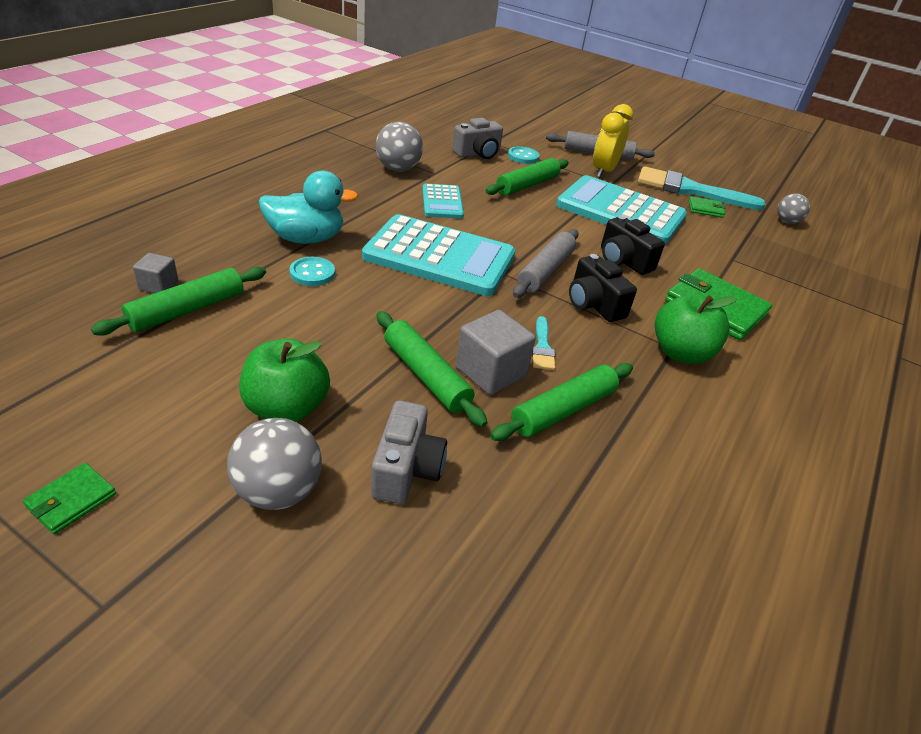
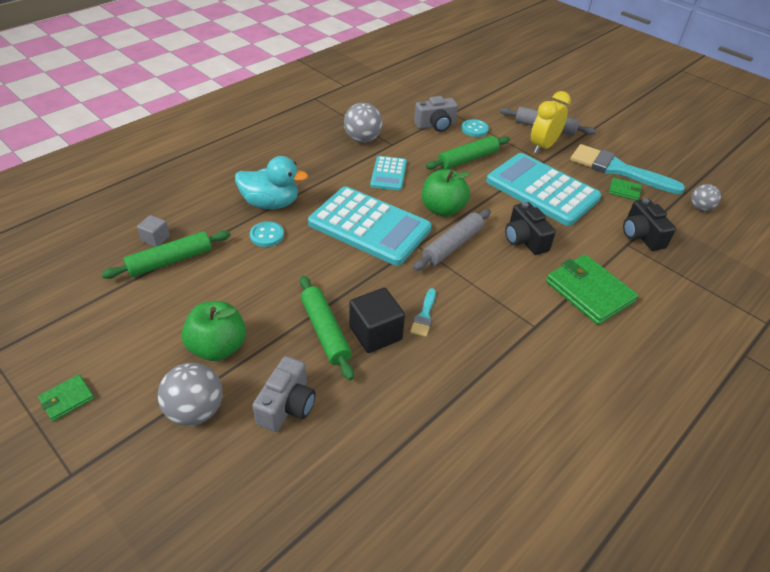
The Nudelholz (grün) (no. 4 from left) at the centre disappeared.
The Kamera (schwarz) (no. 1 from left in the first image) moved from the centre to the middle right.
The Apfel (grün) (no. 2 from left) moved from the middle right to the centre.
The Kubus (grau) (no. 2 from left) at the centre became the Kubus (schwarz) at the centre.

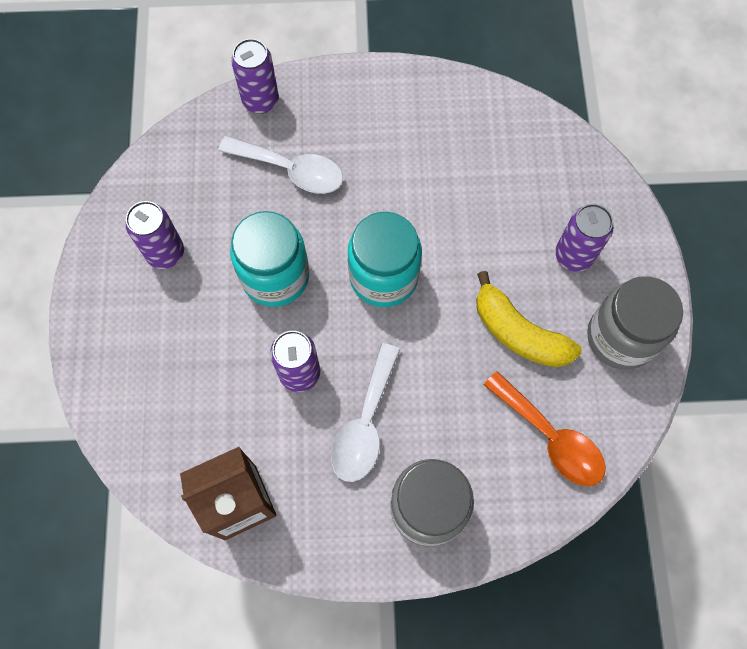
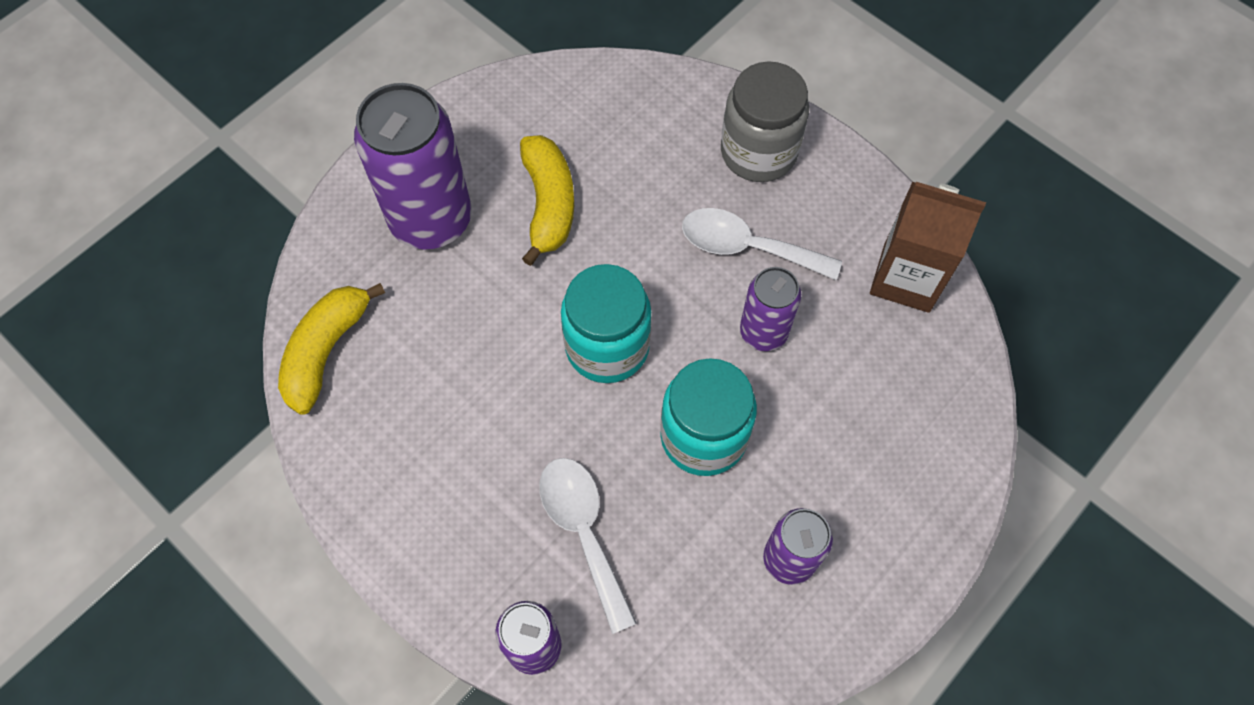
The Löffel (orange) at the middle right disappeared.
The Einmachglas (grau) (no. 2 from left) at the middle right disappeared.
The Banane (gelb) (no. 1 from left) at the middle left appeared.
The Löffel (weiß) (no. 2 from left) at the centre turned 135 degrees counterclockwise.
The Dose (lila) (no. 4 from left in the first image) at the middle right changed to 1.80 times the size.

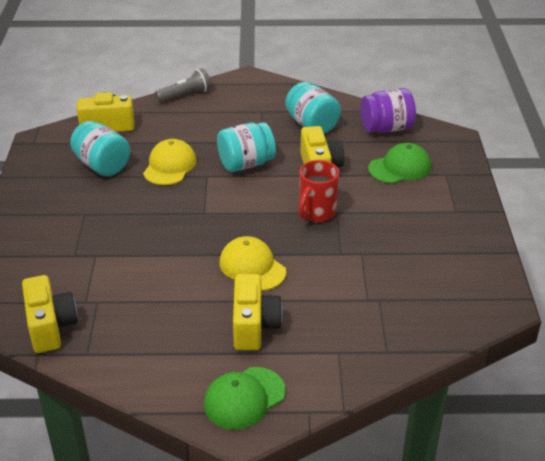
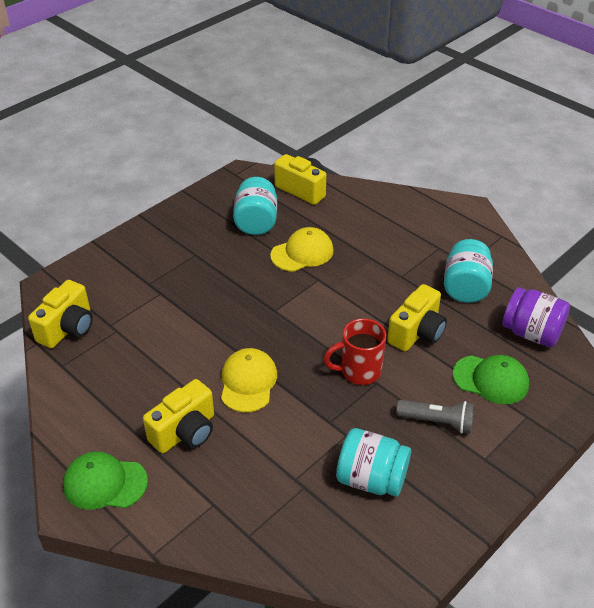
The Taschenlampe (grau) moved from the top centre to the bottom right.
The Einmachglas (türkis) (no. 2 from left) moved from the top centre to the bottom centre.

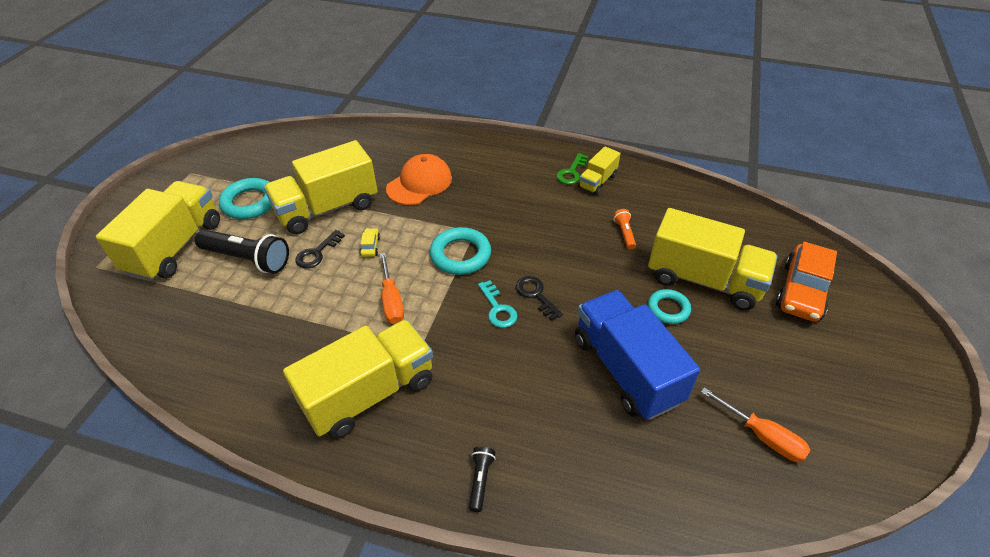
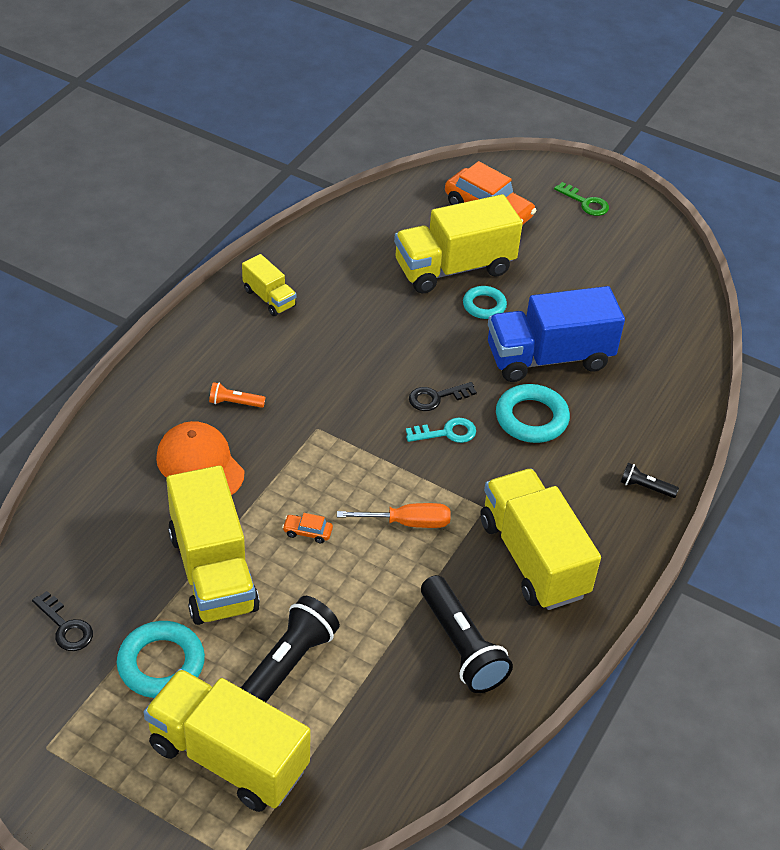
The Schraubenzieher (orange) (no. 2 from left) at the bottom right disappeared.
The Taschenlampe (schwarz) (no. 2 from left) at the bottom centre appeared.
The Schlüssel (schwarz) (no. 1 from left) moved from the middle left to the bottom left.
The Ring (türkis) (no. 2 from left in the first image) moved from the centre to the middle right.
The Schlüssel (grün) moved from the top centre to the top right.
The Taschenlampe (orange) moved from the centre to the middle left.
The Auto (gelb) at the centre became the Auto (orange) (no. 1 from left) at the centre.
The Lastwagen (gelb) (no. 5 from left in the first image) at the middle right turned 150 degrees counterclockwise.

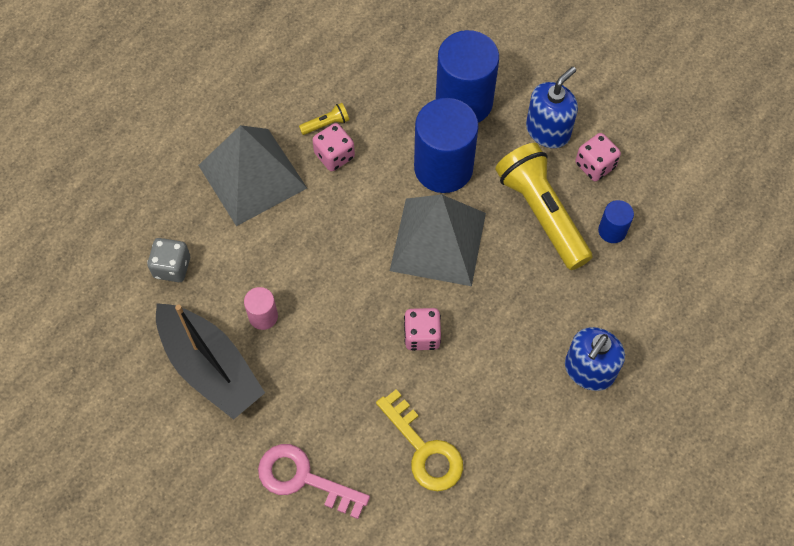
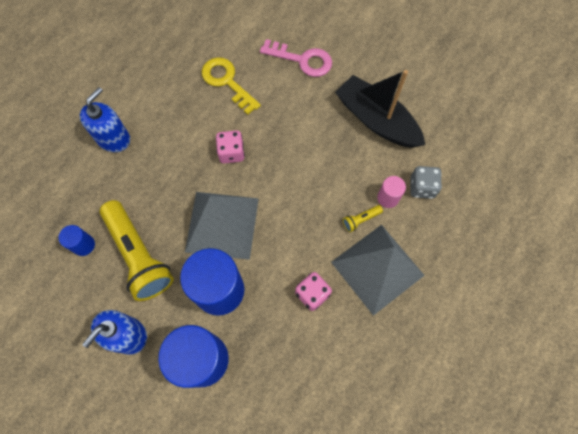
The Spielwürfel (rosa) (no. 3 from left) at the top right disappeared.
The Vollzylinder (rosa) moved from the middle left to the middle right.
The Taschenlampe (gelb) (no. 1 from left in the first image) moved from the top centre to the centre.

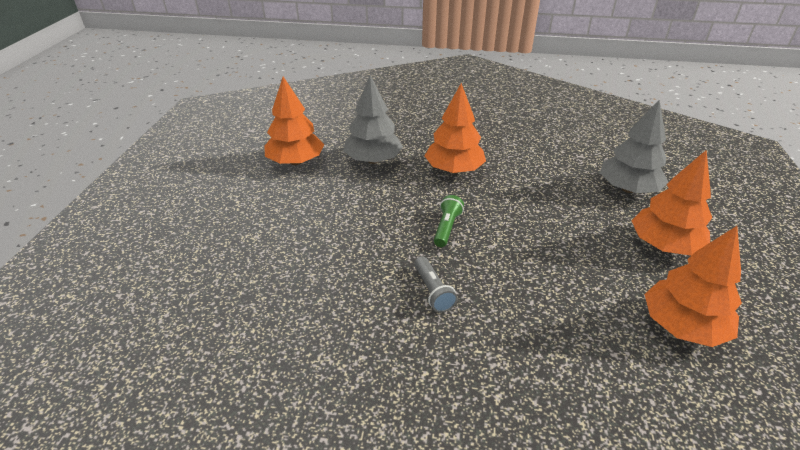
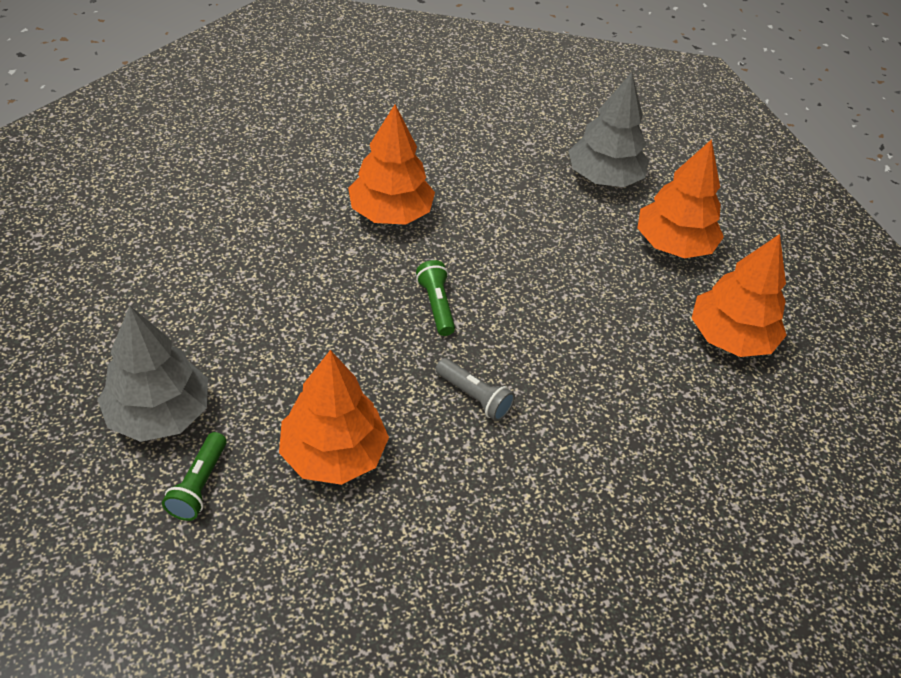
The Taschenlampe (grün) (no. 1 from left) at the bottom left appeared.
The Baum (orange) (no. 1 from left) moved from the top centre to the centre.
The Baum (grau) (no. 1 from left) moved from the top centre to the middle left.

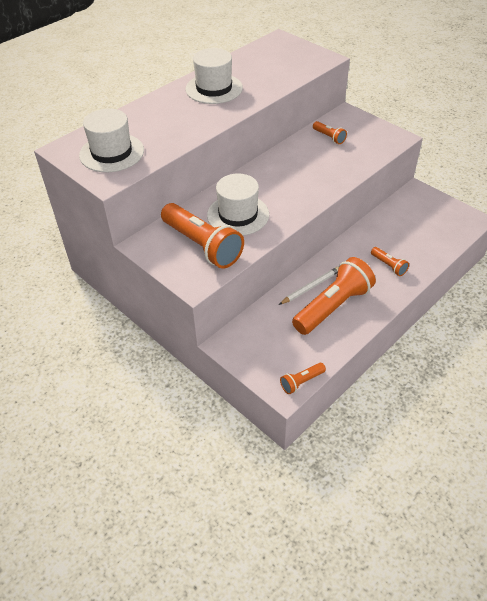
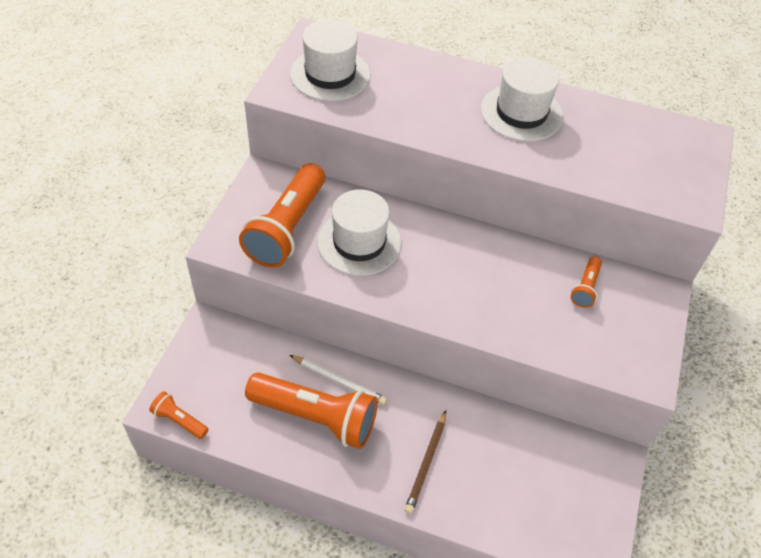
The Taschenlampe (orange) (no. 5 from left) at the middle right was replaced by the Bleistift (braun) at the bottom centre.

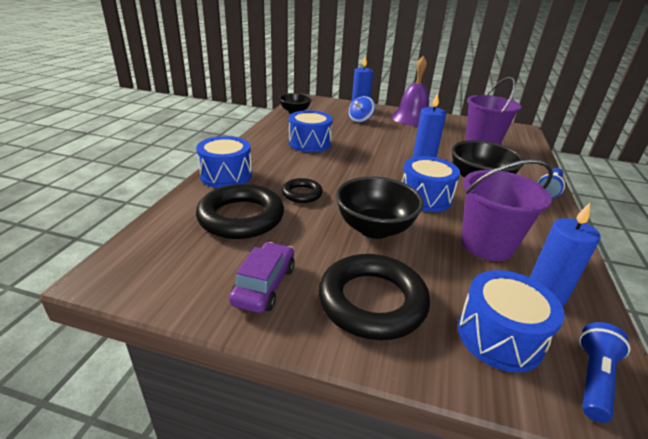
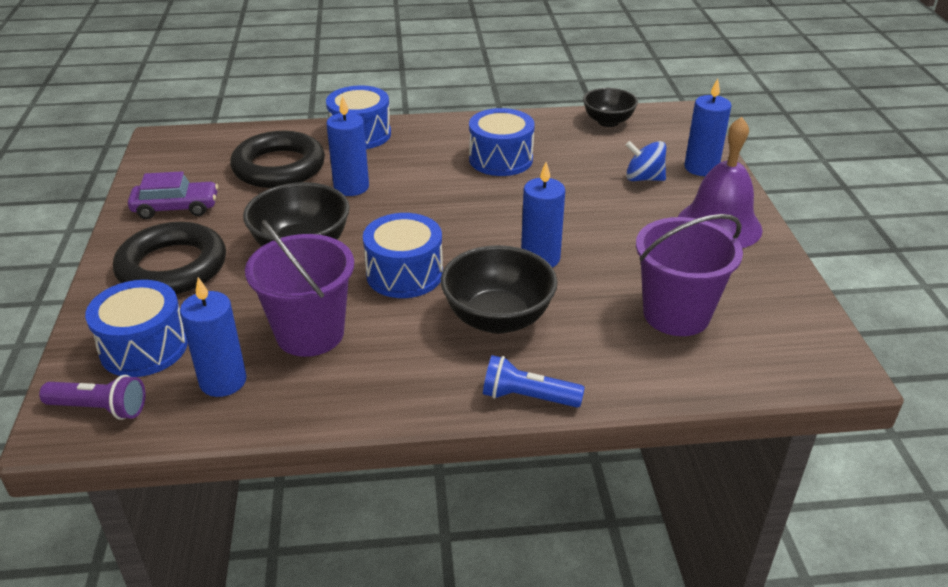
The Ring (schwarz) (no. 2 from left) at the centre was replaced by the Kerze (blau) (no. 2 from left) at the top centre.
The Taschenlampe (blau) (no. 2 from left) at the bottom right became the Taschenlampe (lila) at the bottom left.

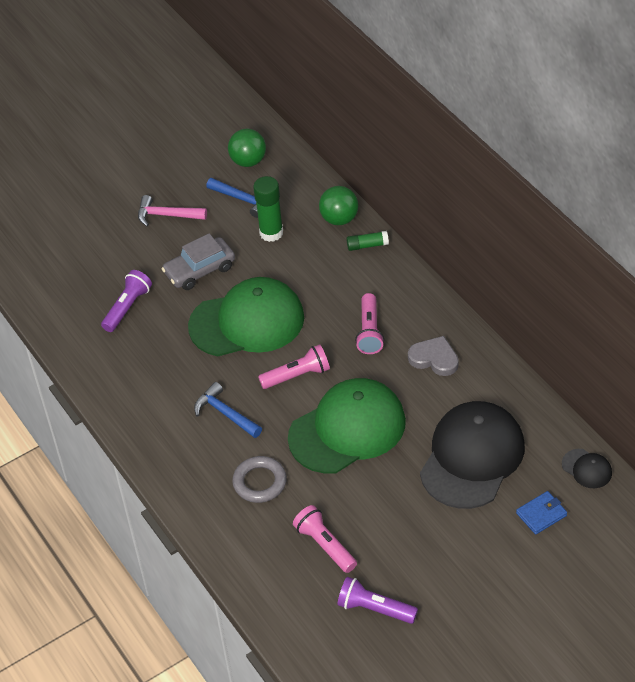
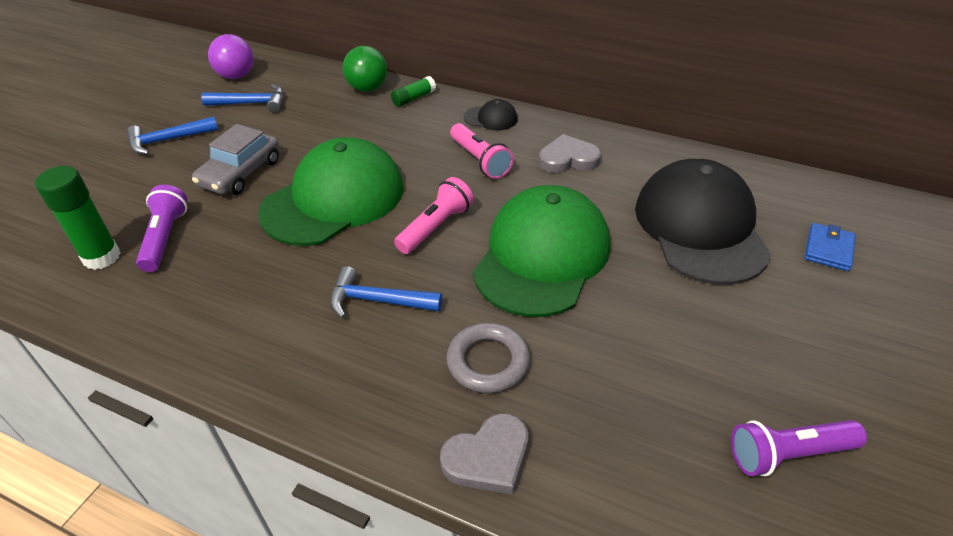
The Taschenlampe (rosa) (no. 2 from left) at the bottom centre disappeared.
The Herz (grau) (no. 1 from left) at the bottom centre appeared.
The Klebestift (grün) (no. 1 from left) moved from the top centre to the middle left.
The Kappe (schwarz) (no. 2 from left in the first image) moved from the bottom right to the top centre.
The Hammer (rosa) at the top left became the Hammer (blau) (no. 1 from left) at the top left.
The Ball (grün) (no. 1 from left) at the top centre became the Ball (lila) at the top left.

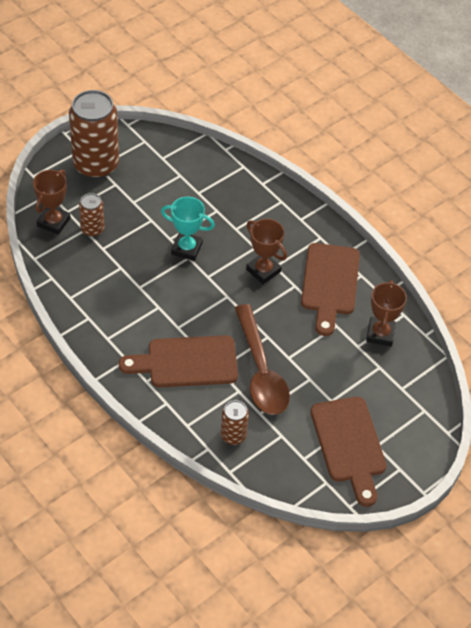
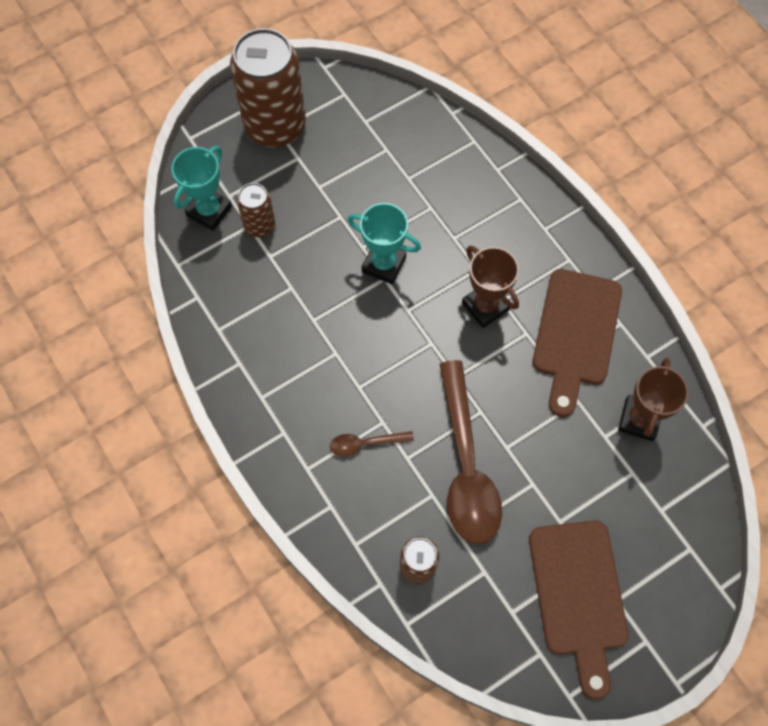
The Schneidebrett (braun) (no. 1 from left) at the centre was replaced by the Löffel (braun) (no. 1 from left) at the centre.
The Pokal (braun) (no. 1 from left) at the top left became the Pokal (türkis) (no. 1 from left) at the top left.

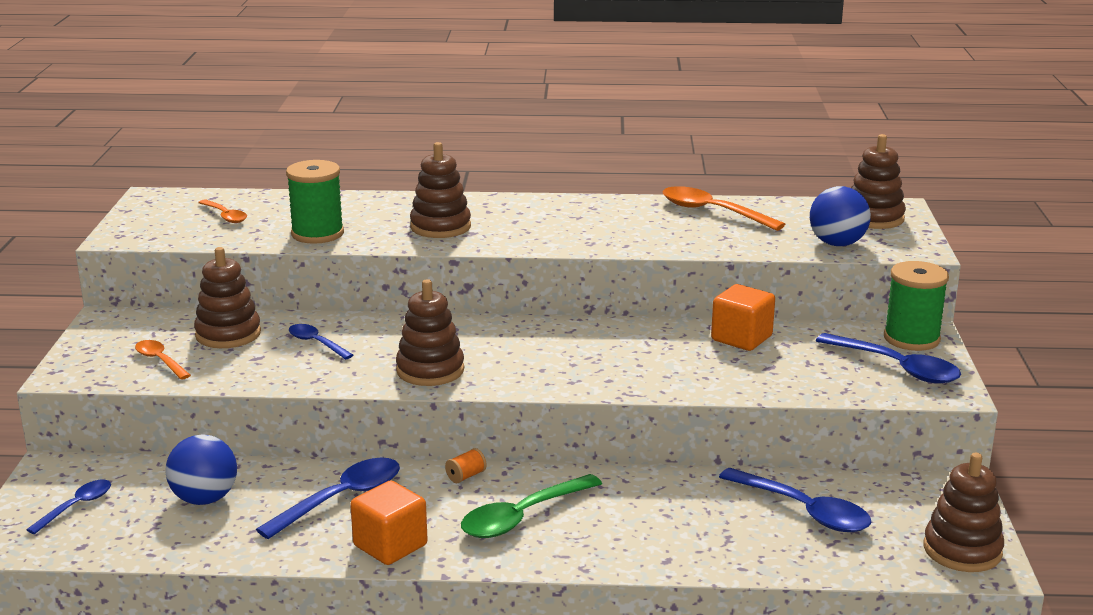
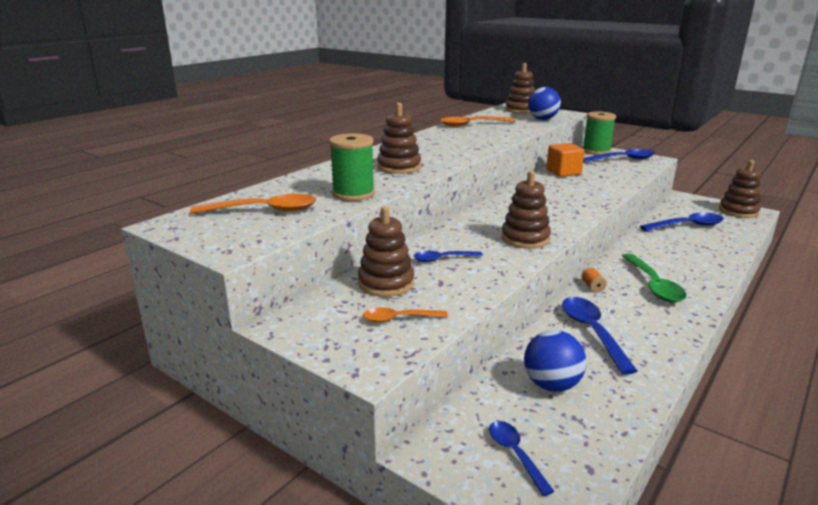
The Kubus (orange) (no. 1 from left) at the bottom centre disappeared.
The Löffel (orange) (no. 2 from left in the first image) at the middle left changed to 1.69 times the size.

